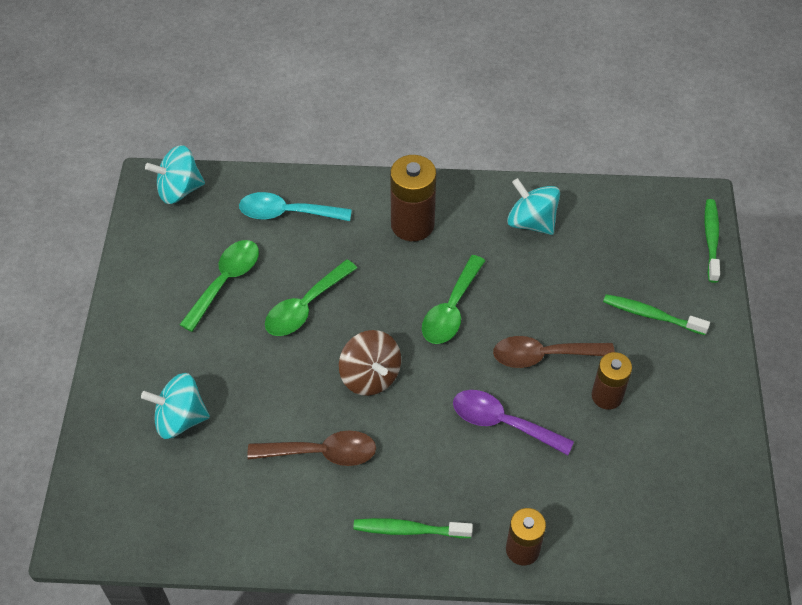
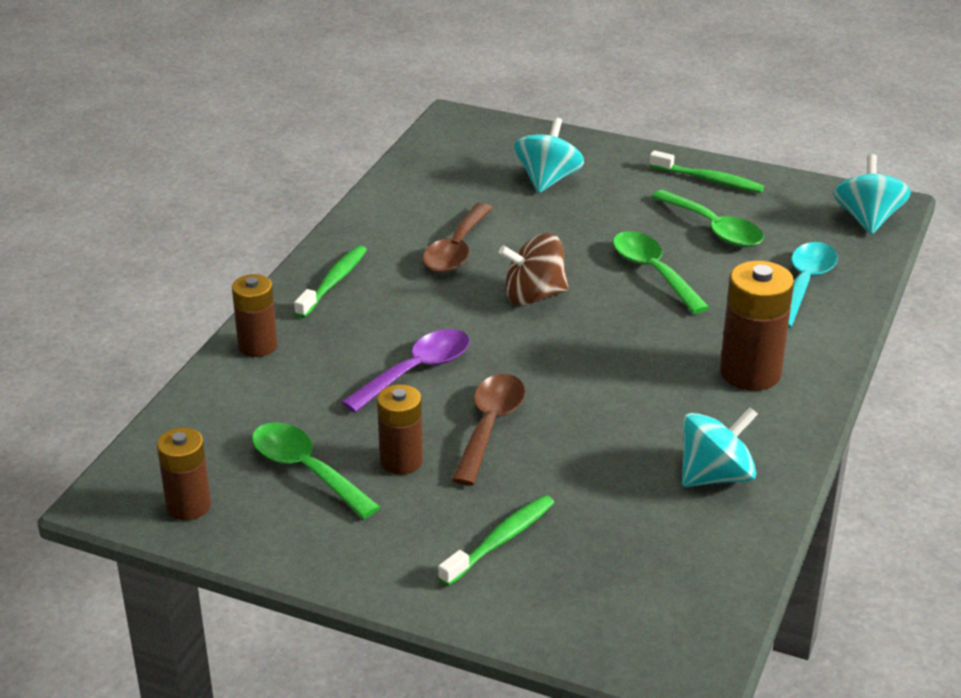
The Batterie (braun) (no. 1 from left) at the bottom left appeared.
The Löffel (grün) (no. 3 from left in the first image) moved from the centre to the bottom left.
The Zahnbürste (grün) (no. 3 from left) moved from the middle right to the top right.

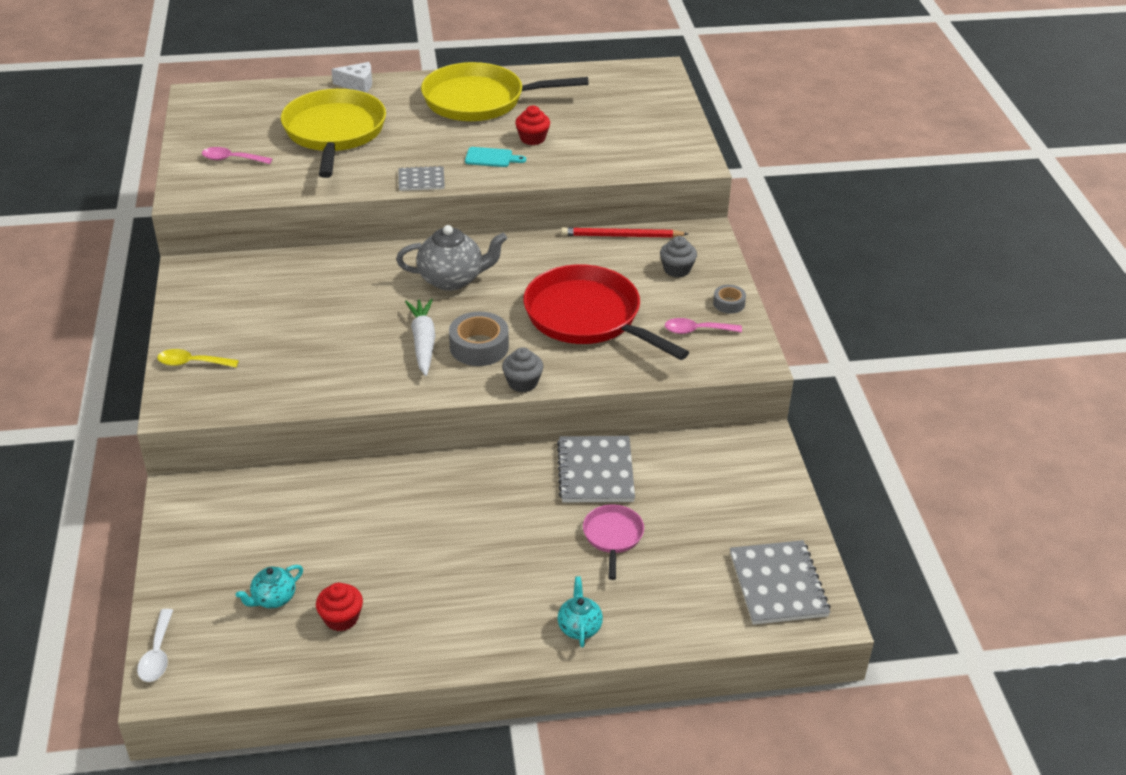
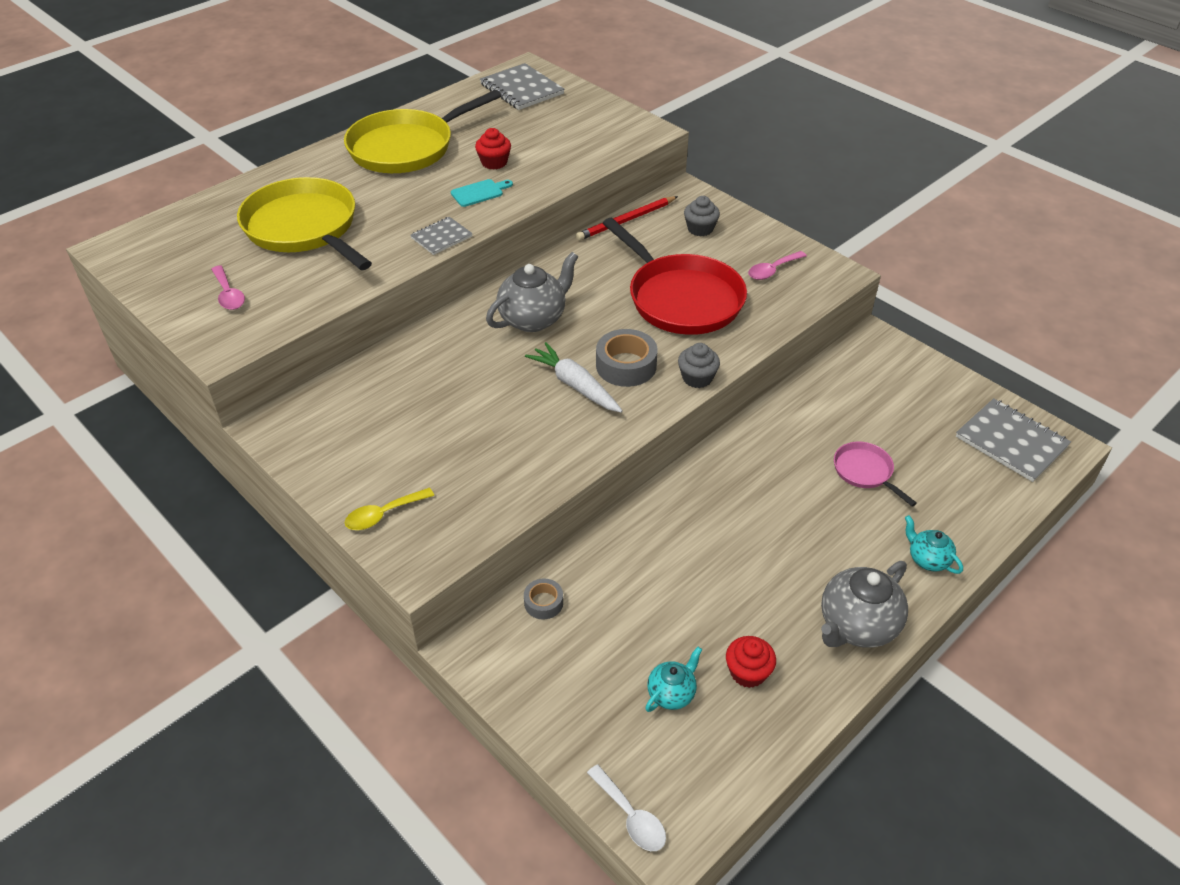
The Käse (weiß) at the top left disappeared.
The Teekanne (grau) (no. 2 from left) at the bottom right appeared.
The Notizbuch (grau) (no. 2 from left) moved from the centre to the top centre.
The Klebeband (grau) (no. 2 from left in the first image) moved from the centre to the bottom centre.
The Löffel (rosa) (no. 1 from left) at the top left turned 90 degrees counterclockwise.
The Teekanne (türkis) (no. 1 from left) at the bottom left turned 150 degrees counterclockwise.
The Pfanne (rot) at the centre turned 135 degrees counterclockwise.

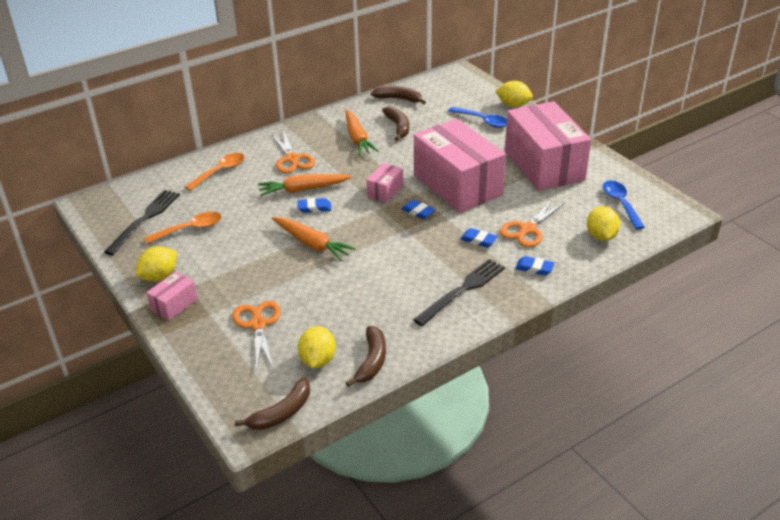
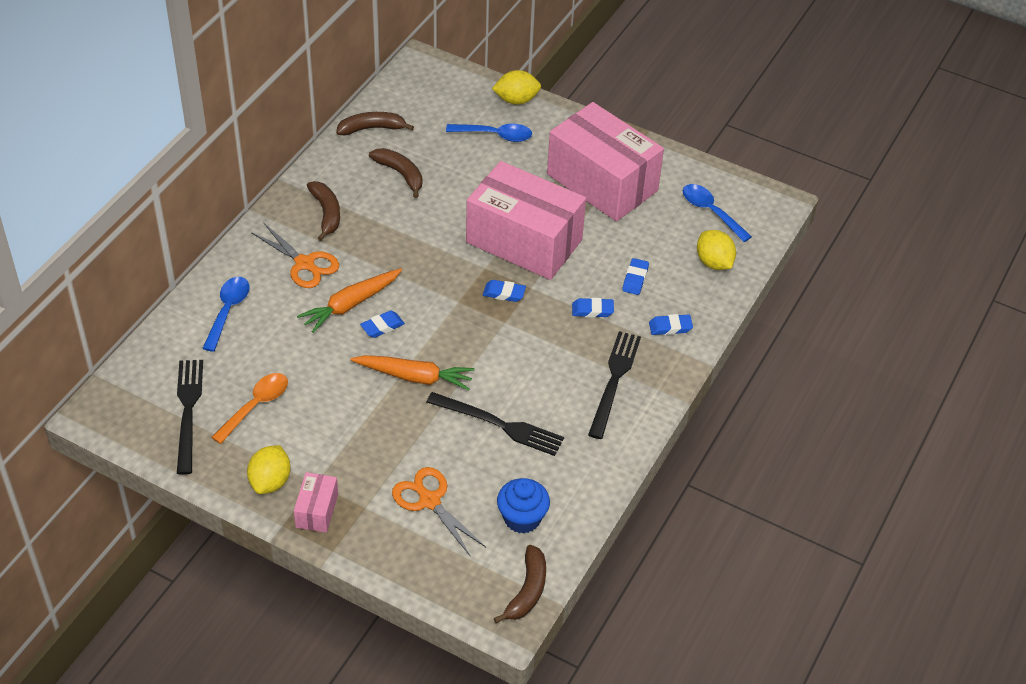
The Karotte (orange) (no. 3 from left) at the top centre disappeared.
The Schachtel (rosa) (no. 2 from left) at the centre disappeared.
The Gabel (schwarz) (no. 2 from left) at the centre appeared.
The Banane (braun) (no. 2 from left in the first image) moved from the bottom centre to the top left.
The Zitrone (gelb) (no. 2 from left) at the bottom centre was replaced by the Muffin (blau) at the bottom centre.
The Schere (orange) (no. 3 from left) at the middle right was replaced by the Radiergummi (blau) (no. 4 from left) at the centre.
The Löffel (orange) (no. 2 from left) at the top left became the Löffel (blau) (no. 1 from left) at the middle left.

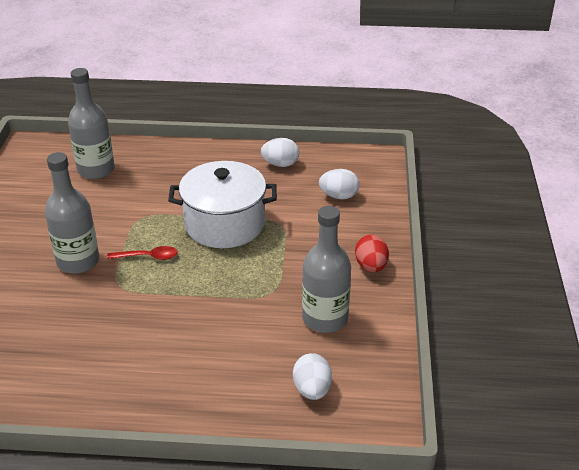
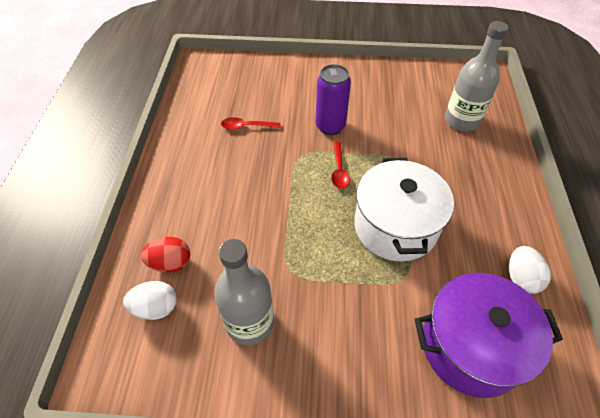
The Löffel (rot) (no. 1 from left) at the top centre appeared.
The Ei (rot) moved from the centre to the middle left.
The Flasche (grau) (no. 1 from left) at the middle left was replaced by the Dose (lila) at the top centre.
The Ei (weiß) (no. 3 from left) at the centre was replaced by the Kochtopf (lila) at the bottom right.

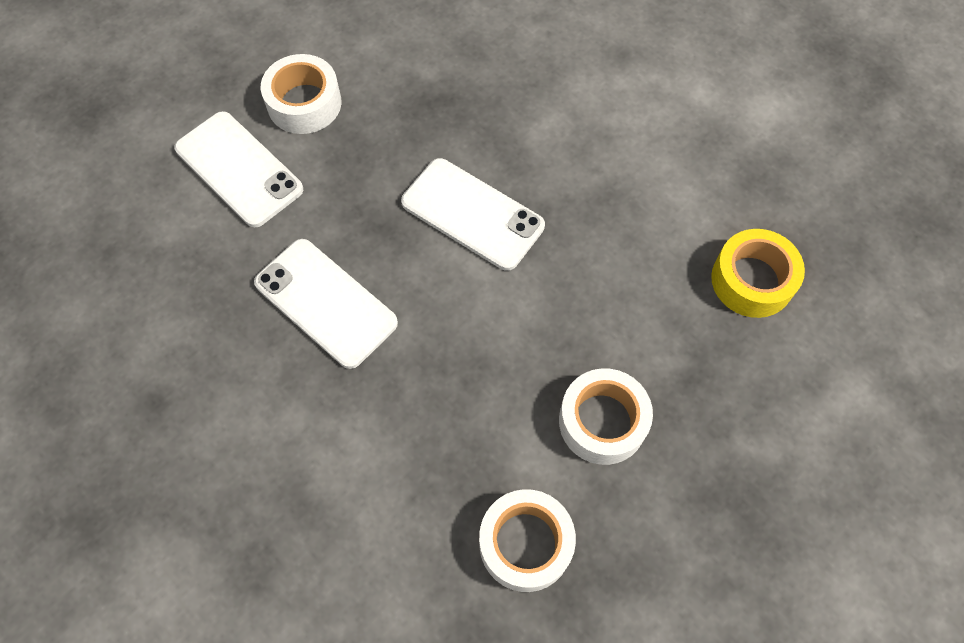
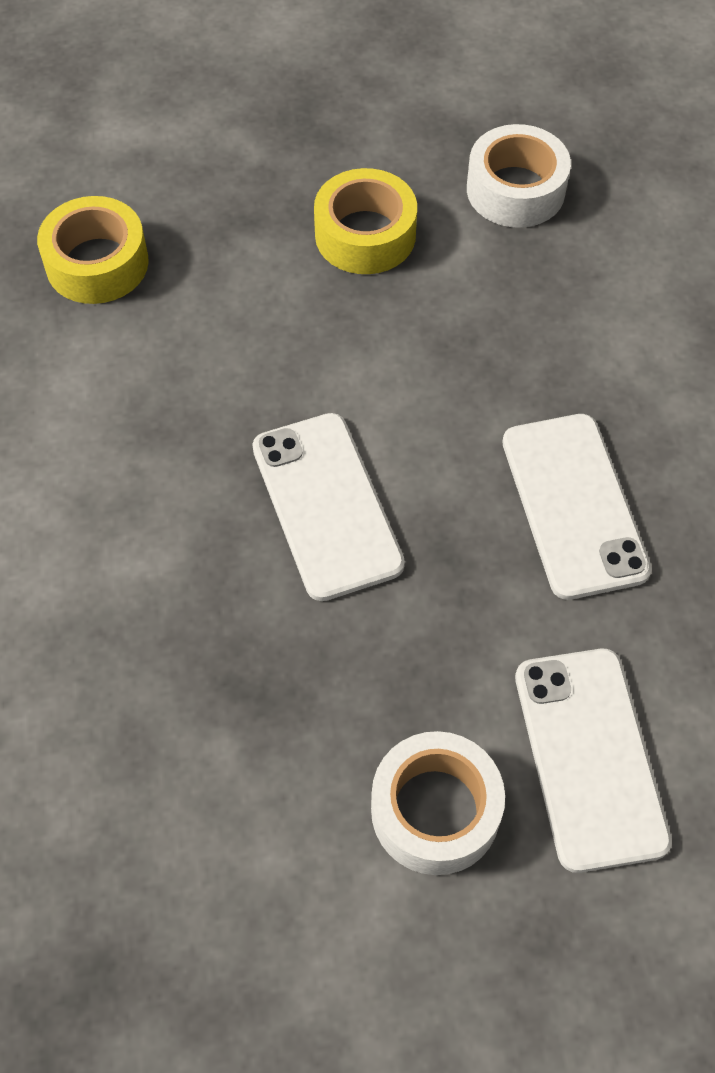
The Klebeband (weiß) (no. 3 from left) at the centre became the Klebeband (gelb) (no. 2 from left) at the top centre.

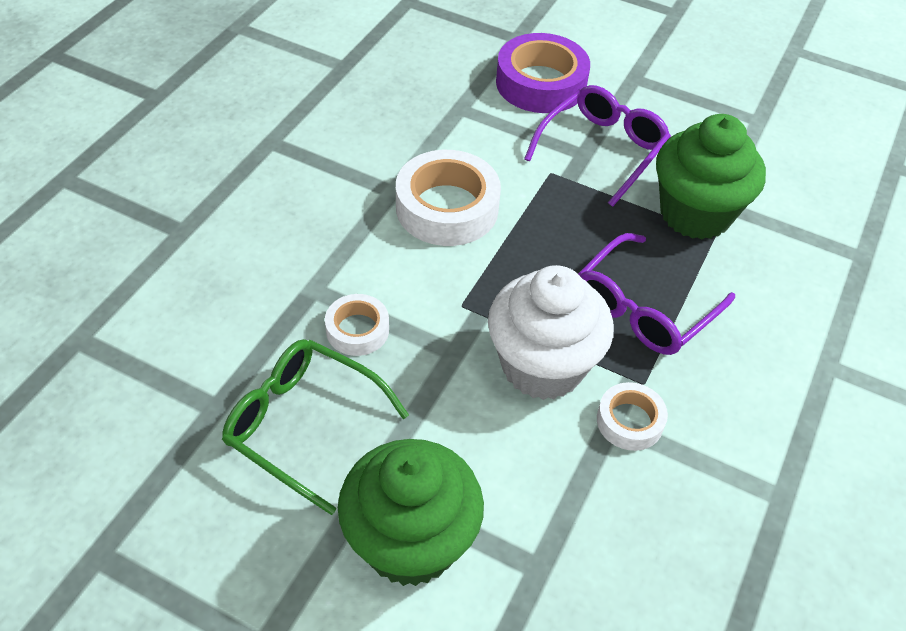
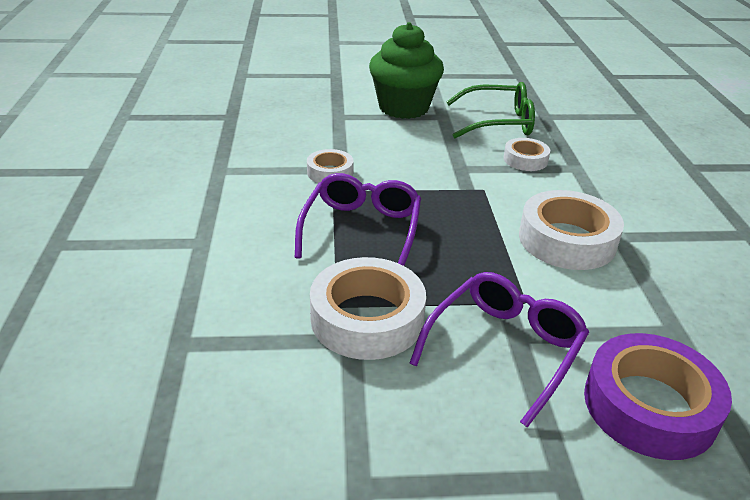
The Muffin (weiß) at the centre disappeared.
The Muffin (grün) (no. 2 from left) at the top right was replaced by the Klebeband (weiß) (no. 2 from left) at the centre.
The Brille (lila) (no. 1 from left in the first image) at the top centre turned 150 degrees counterclockwise.

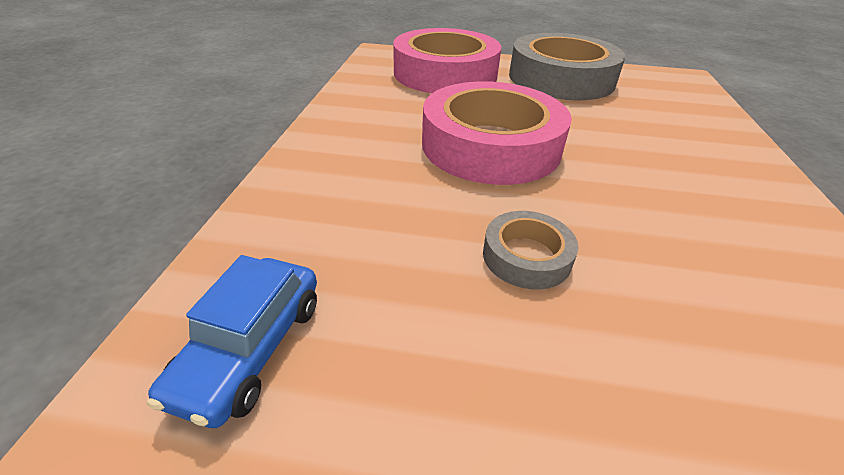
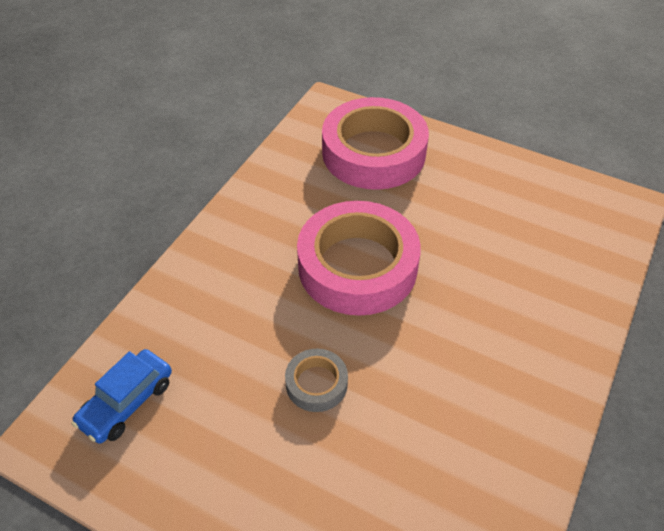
The Klebeband (grau) (no. 2 from left) at the top right disappeared.

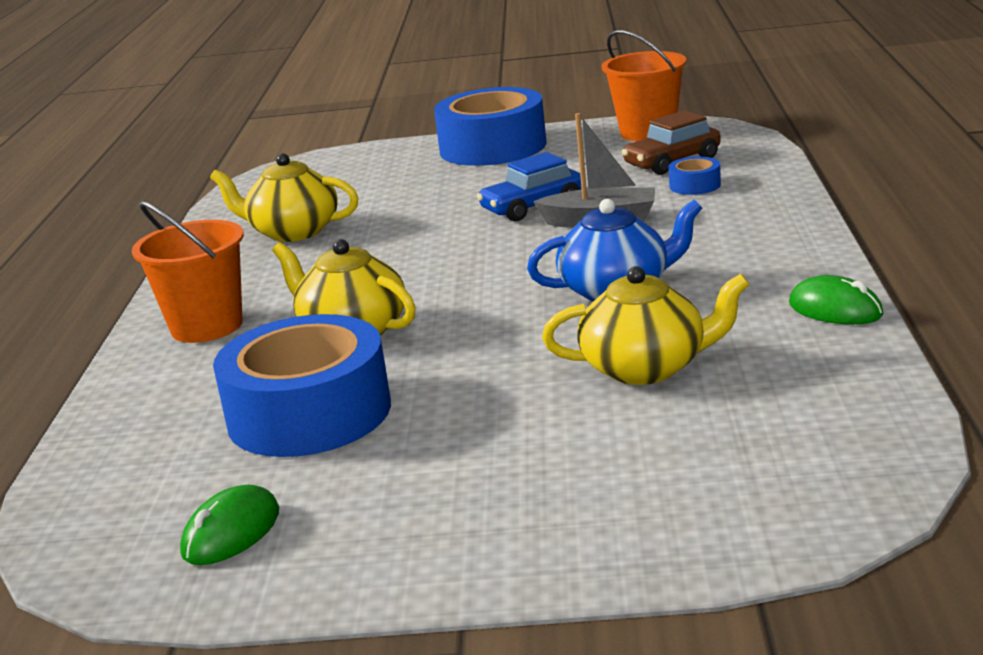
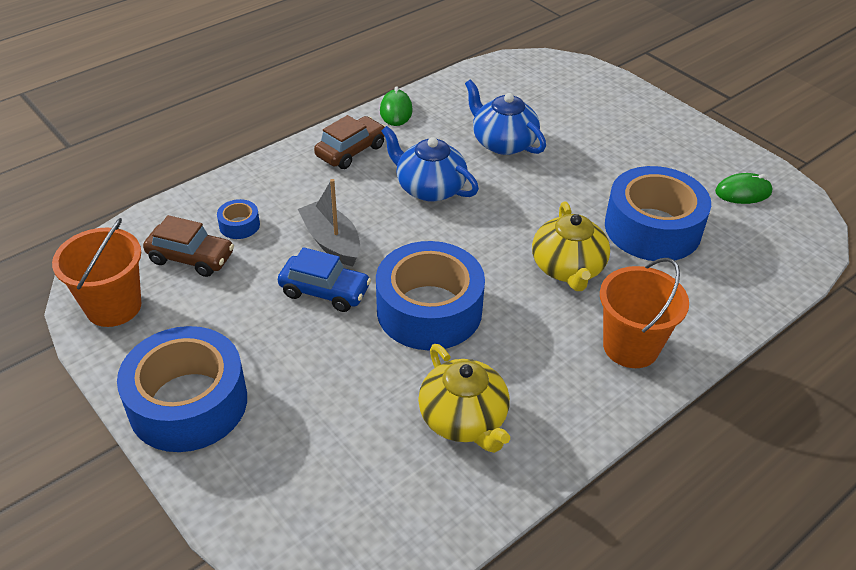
The Auto (braun) (no. 2 from left) at the top centre appeared.
The Klebeband (blau) (no. 3 from left) at the centre appeared.
The Teekanne (gelb) (no. 3 from left) at the centre became the Teekanne (blau) (no. 2 from left) at the top centre.

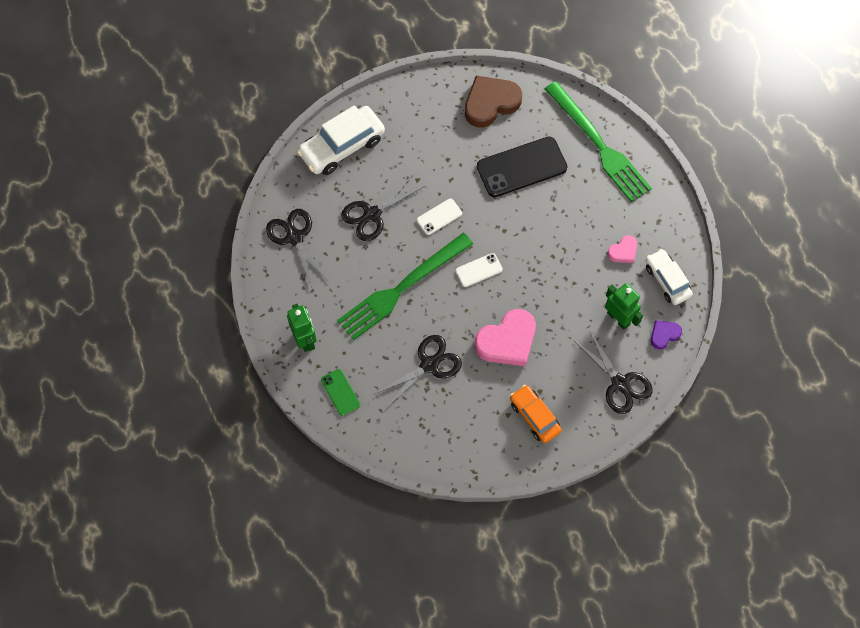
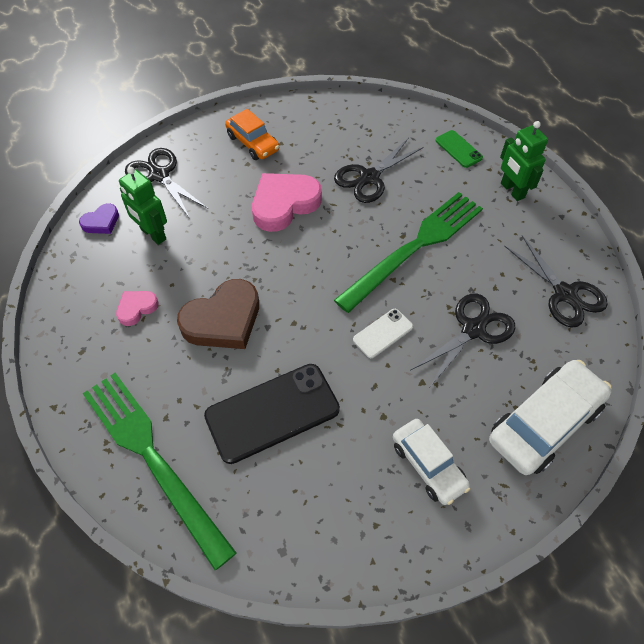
The Handy (weiß) (no. 2 from left) at the centre disappeared.
The Herz (braun) moved from the top centre to the centre.
The Auto (weiß) (no. 2 from left in the first image) moved from the middle right to the bottom right.

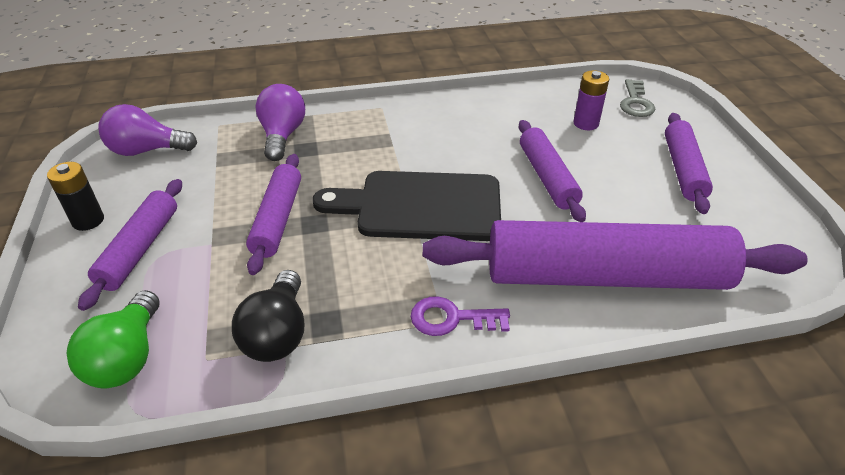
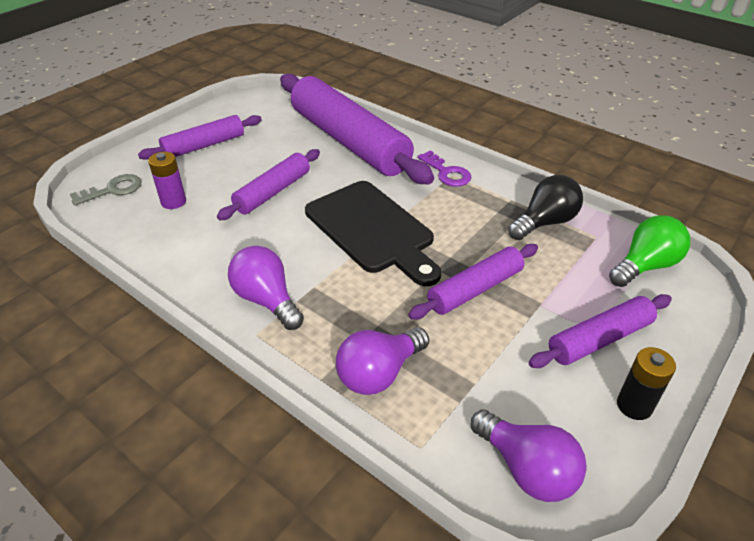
The Glühbirne (lila) (no. 1 from left) at the centre appeared.

